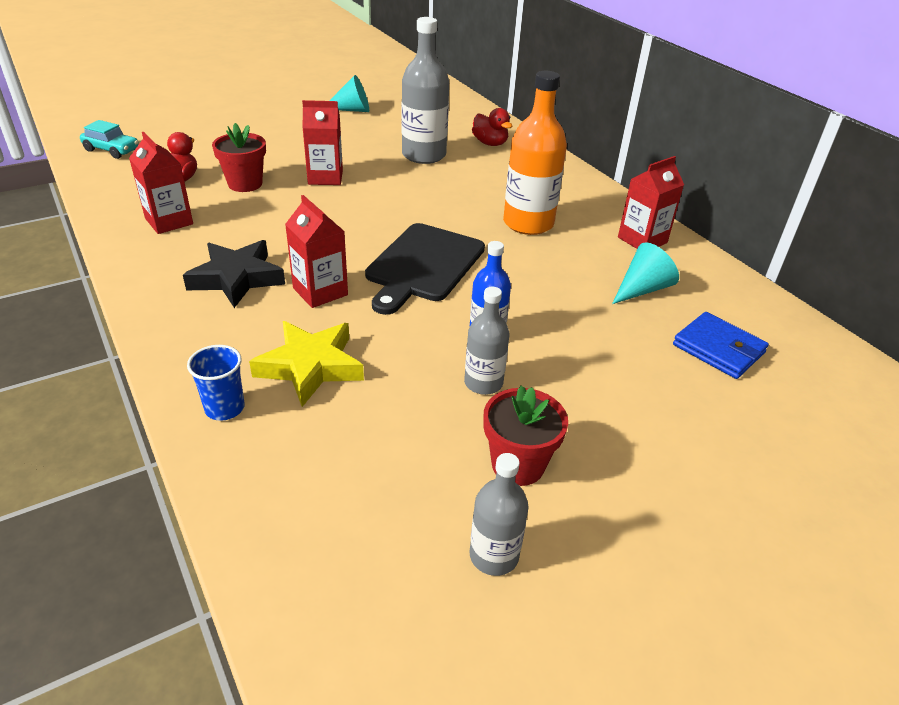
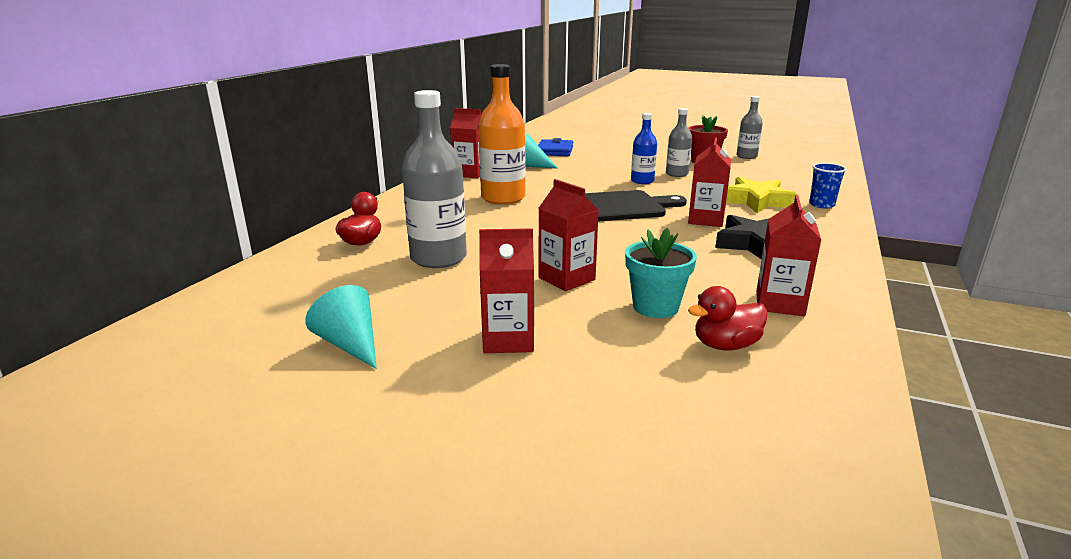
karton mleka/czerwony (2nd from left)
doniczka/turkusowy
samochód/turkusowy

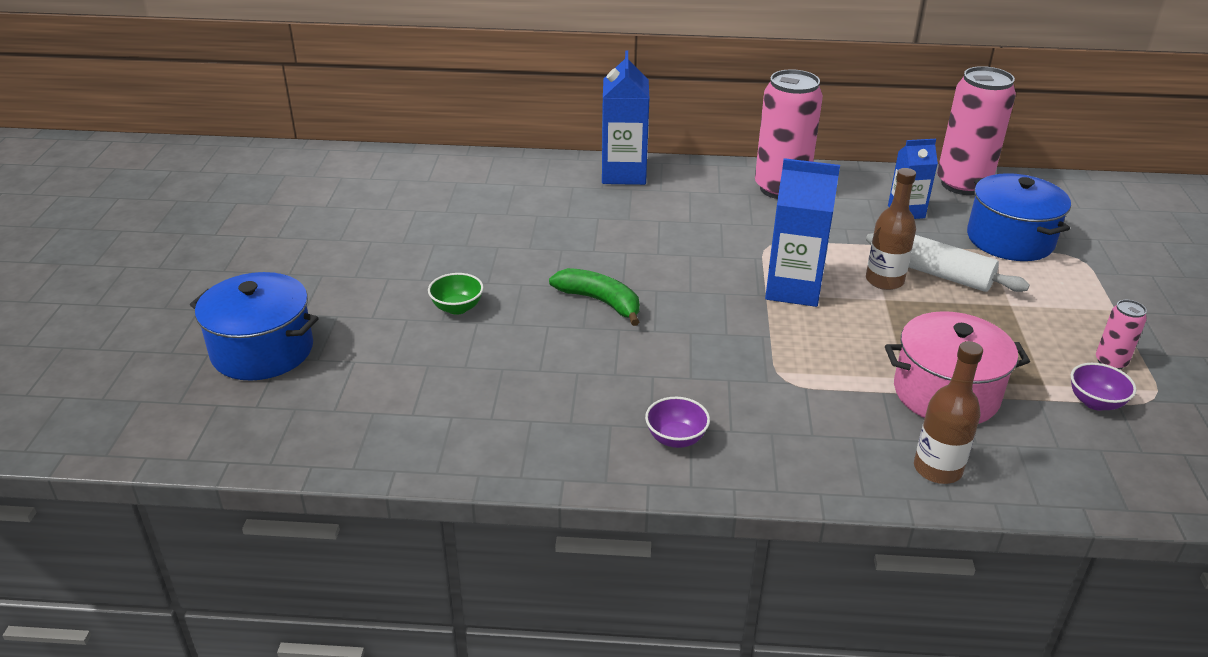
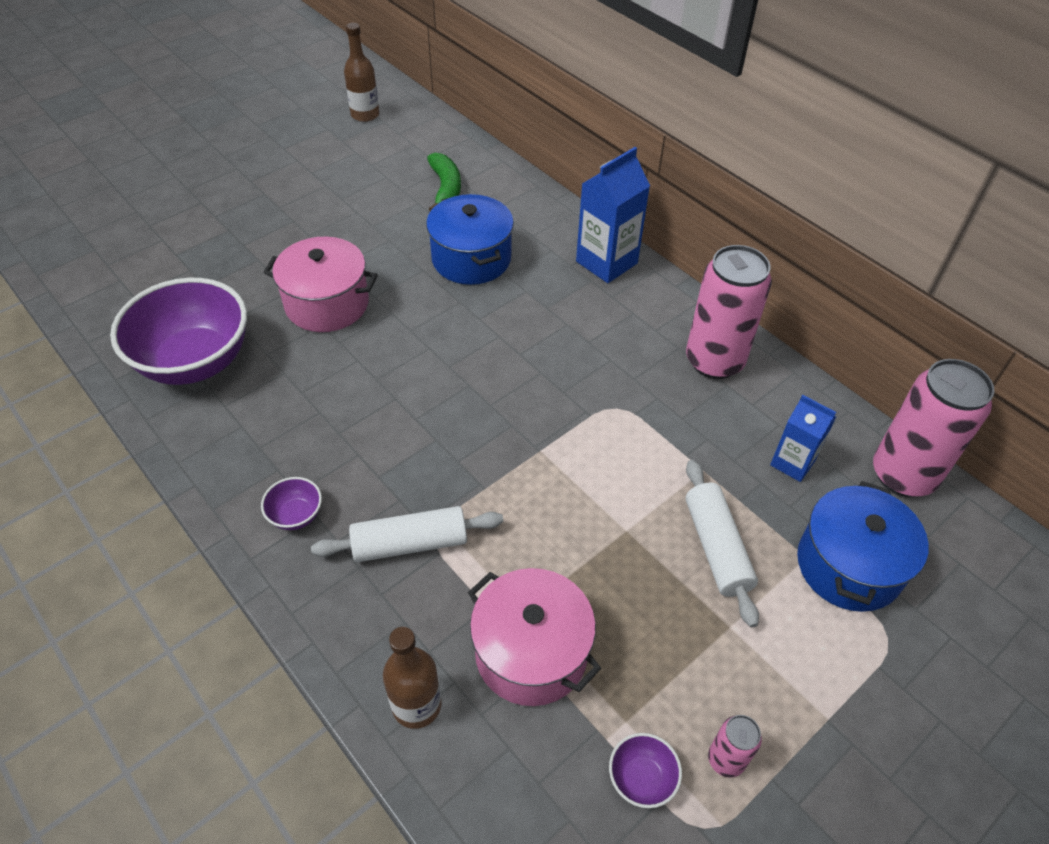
miska/fioletowy (1st from left)
garnek/różowy (1st from left)
wałek do ciasta/biały (1st from left)
butelka/brązowy (1st from left)
garnek/niebieski (1st from left)
banan/zielony
karton mleka/niebieski (2nd from left in the first image)

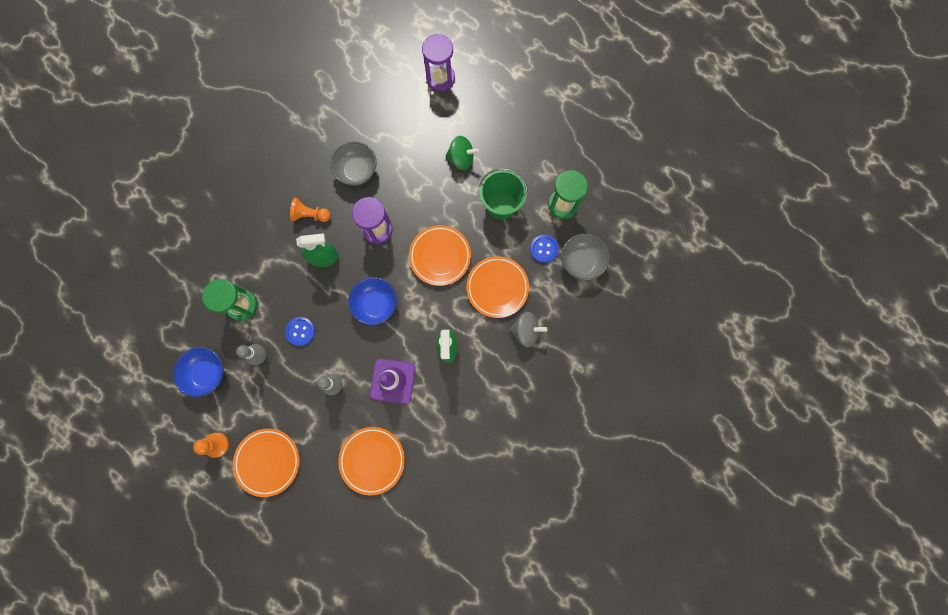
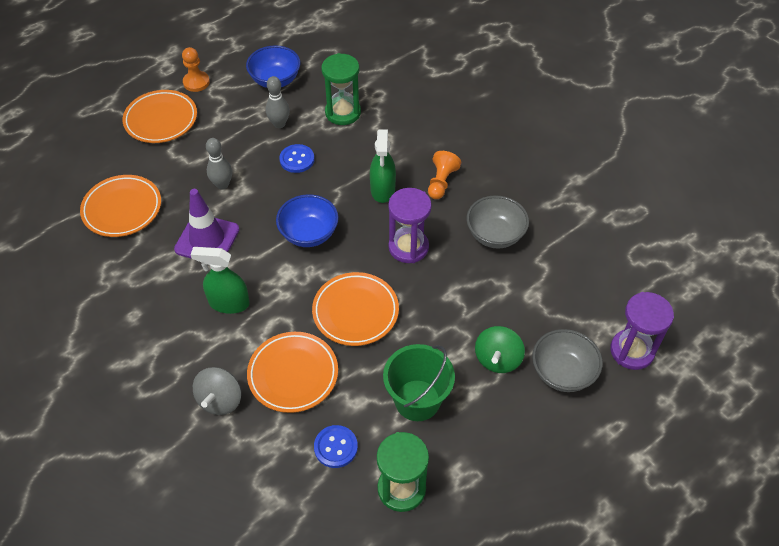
miska/szary (2nd from left)

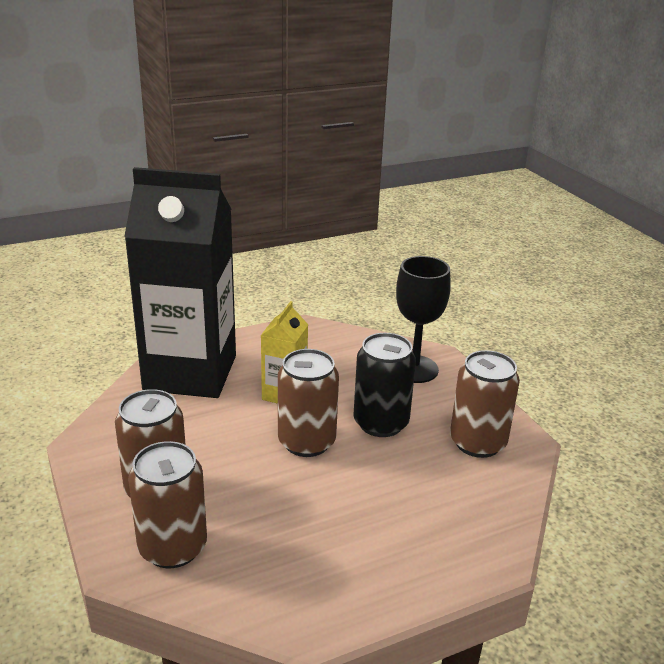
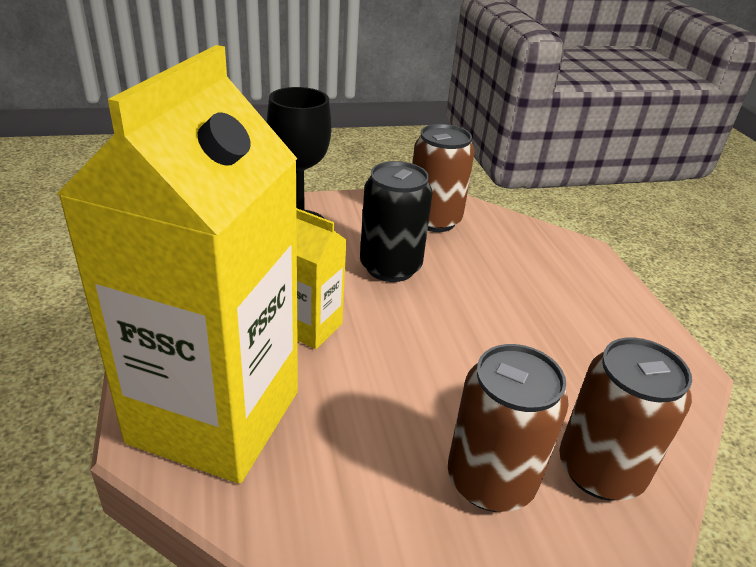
karton mleka/żółty (1st from left)
puszka/brązowy (3rd from left in the first image)

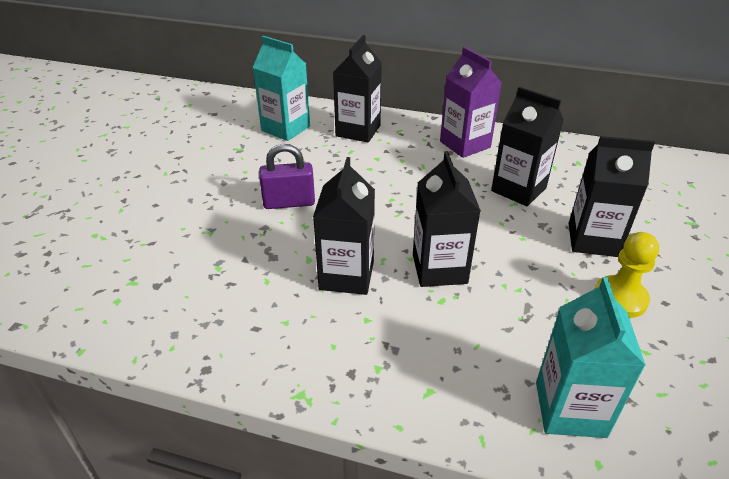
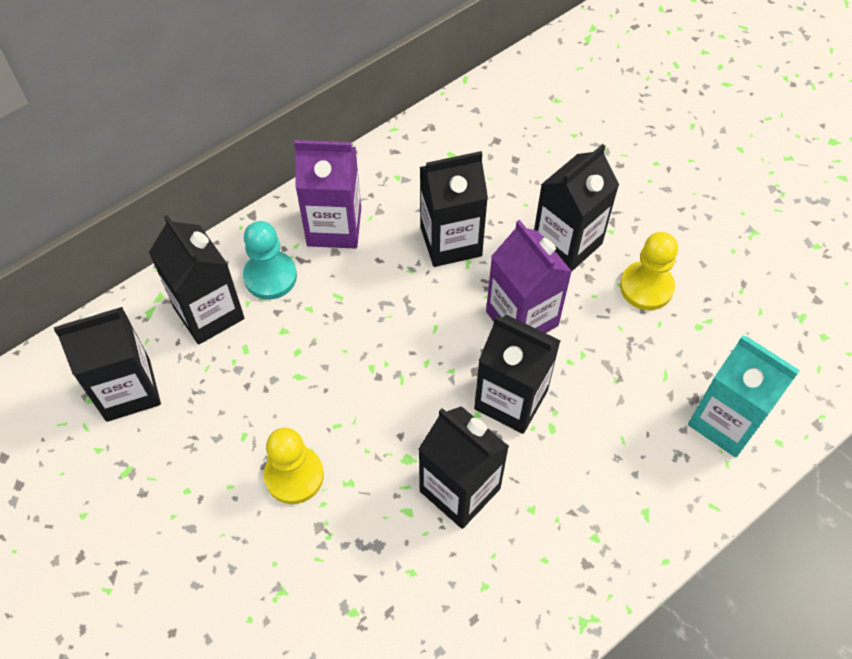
karton mleka/czarny (1st from left)
pionek/turkusowy
pionek/żółty (1st from left)
karton mleka/fioletowy (2nd from left)

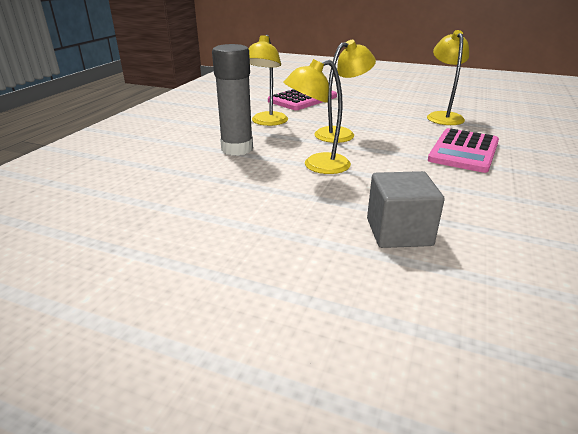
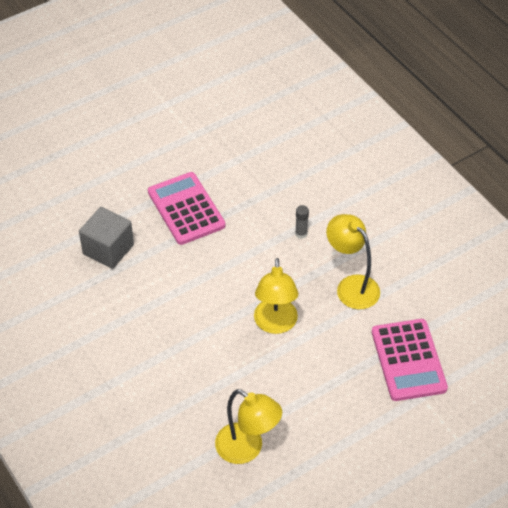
kalkulator/różowy (1st from left)
klej w sztyfcie/szary
lampka/żółty (2nd from left in the first image)

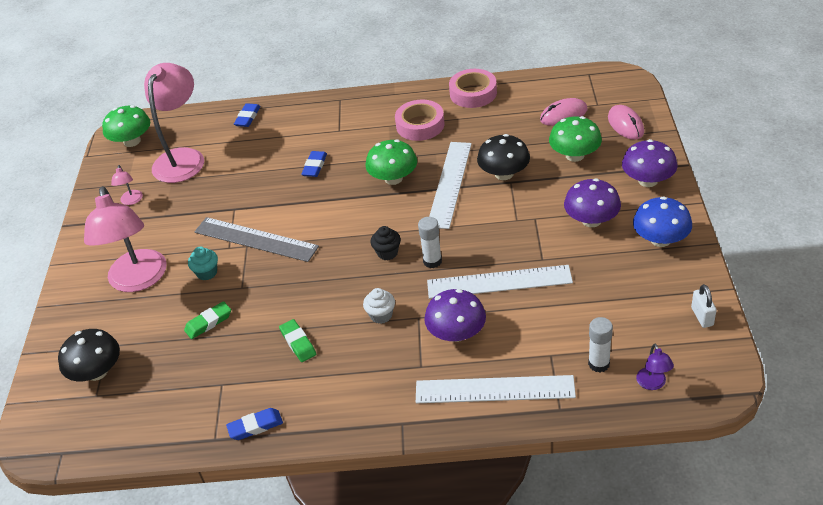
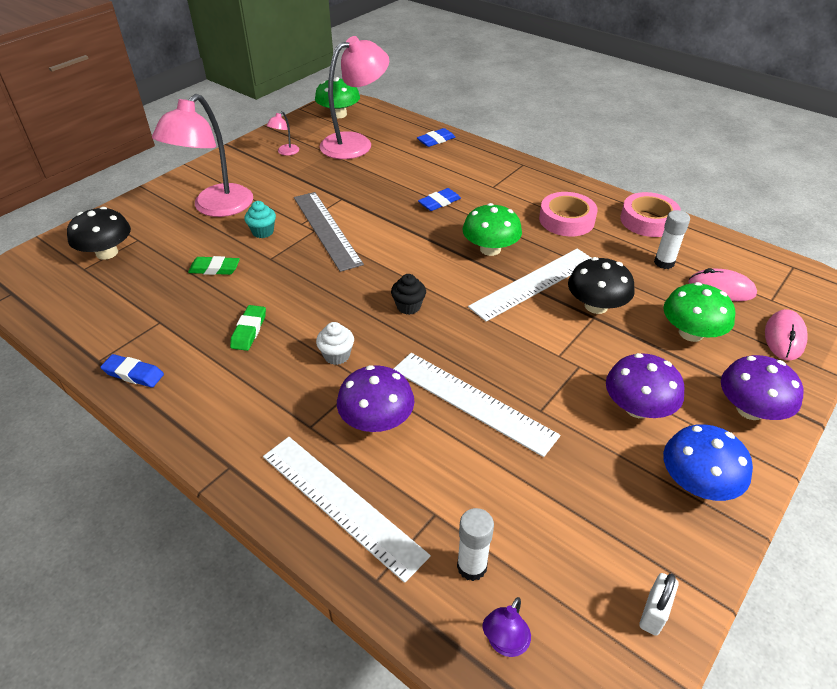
klej w sztyfcie/biały (2nd from left)

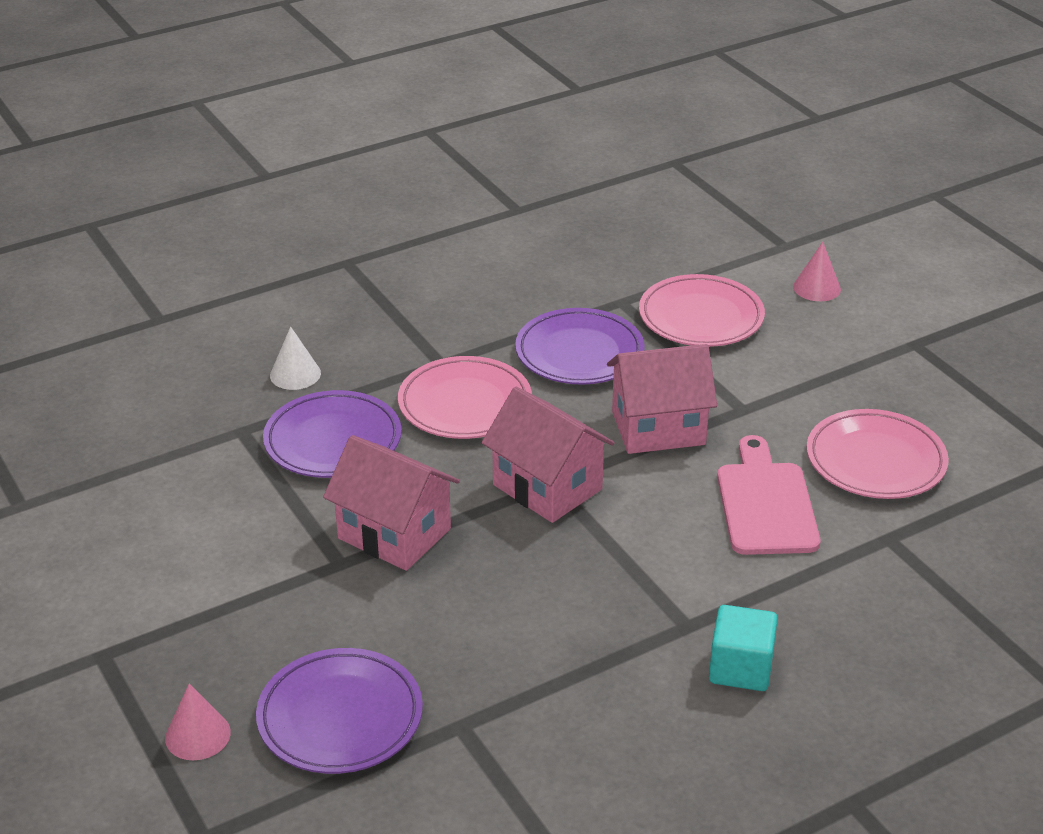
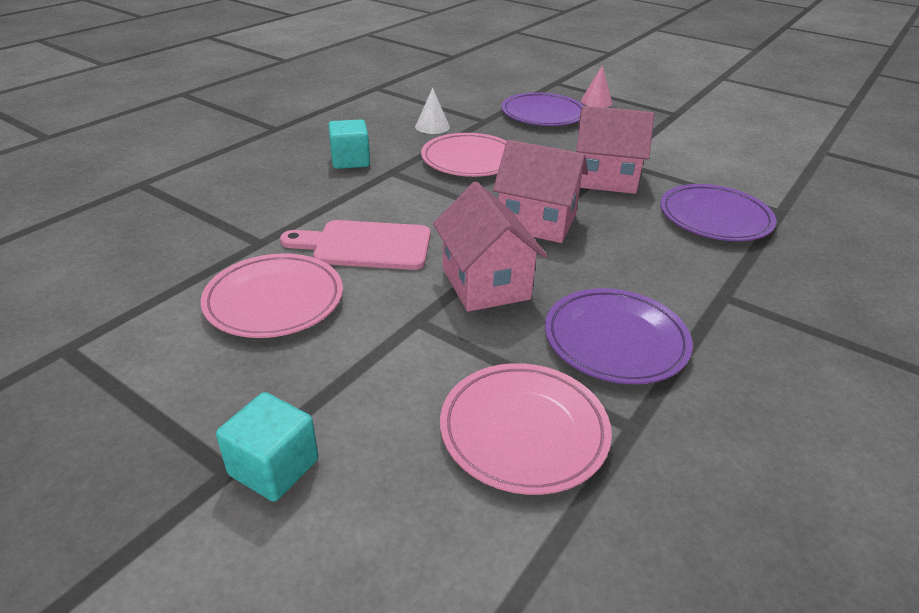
sześcian/turkusowy (1st from left)
deska do krojenia/różowy
stożek/biały
talerz/różowy (2nd from left)
domek/różowy (1st from left)
stożek/różowy (2nd from left in the first image)

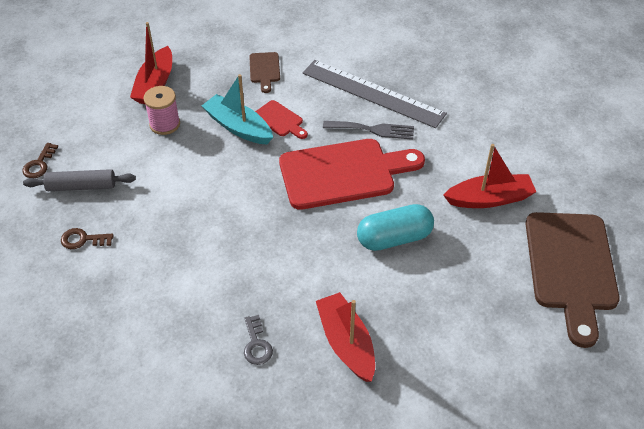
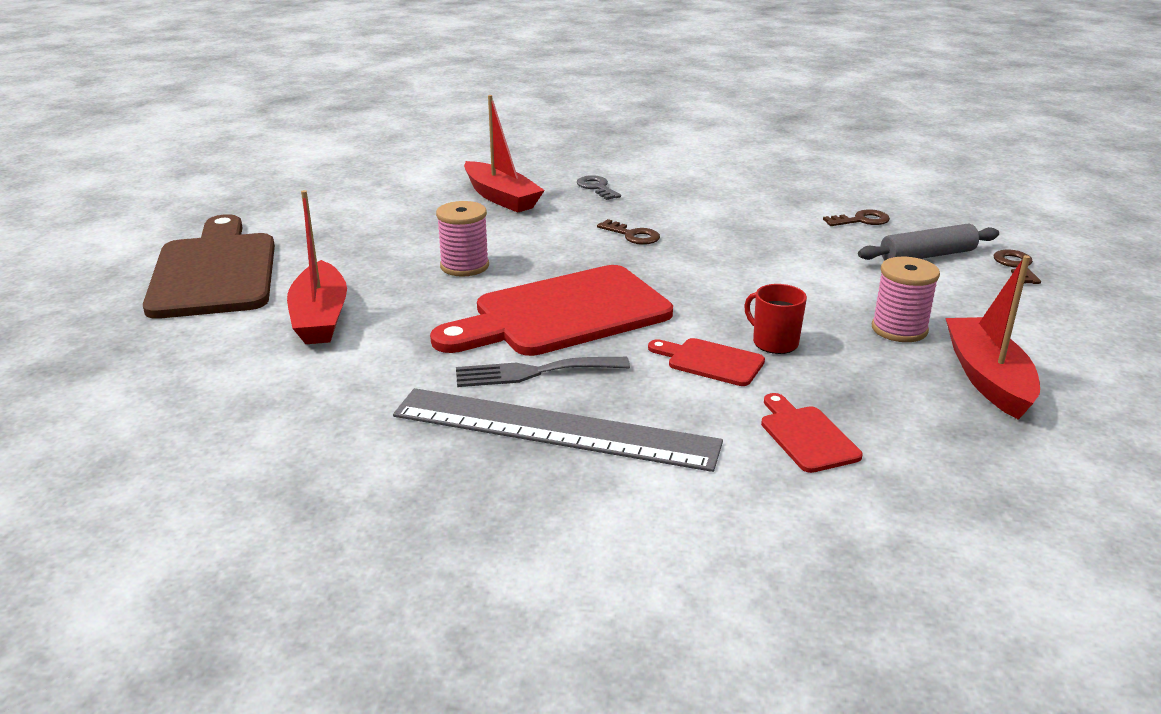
łódka/czerwony (1st from left)
szpulka/różowy (1st from left)
klucz/brązowy (1st from left)
kubek/czerwony
deska do krojenia/czerwony (3rd from left)

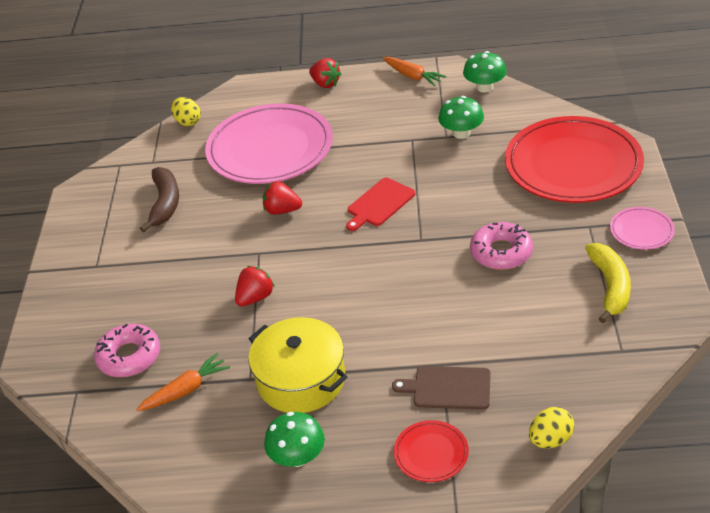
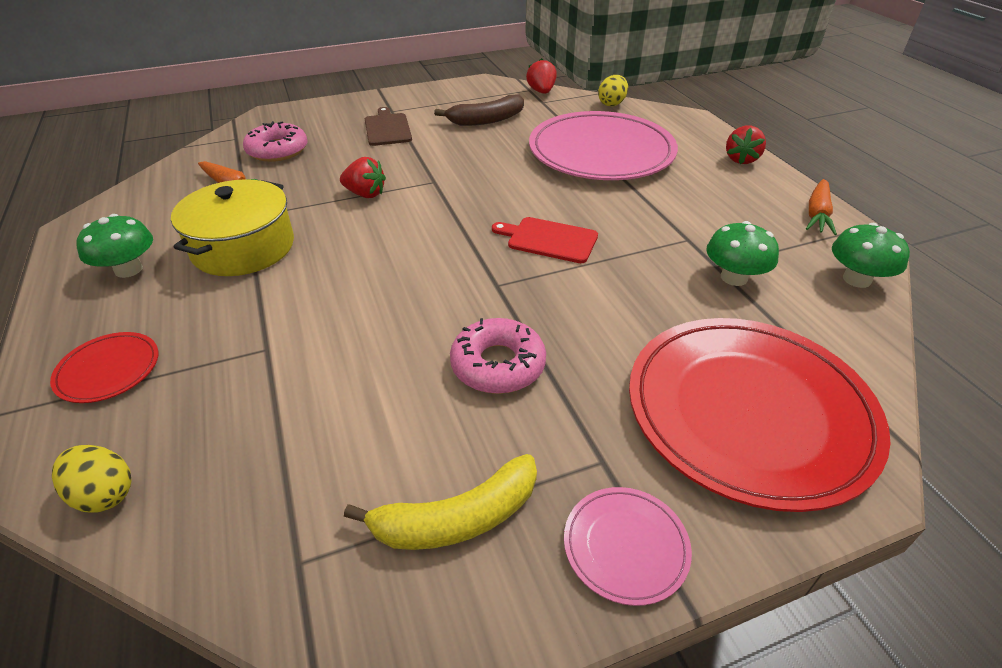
deska do krojenia/brązowy
truskawka/czerwony (2nd from left)

